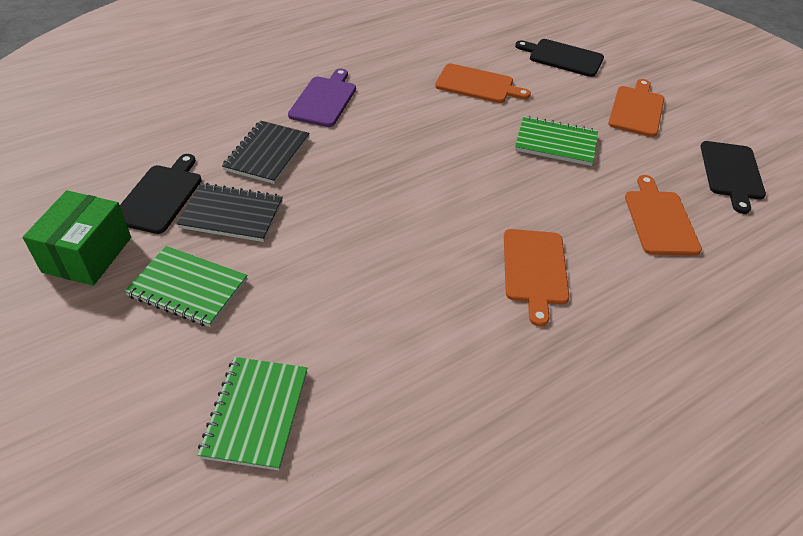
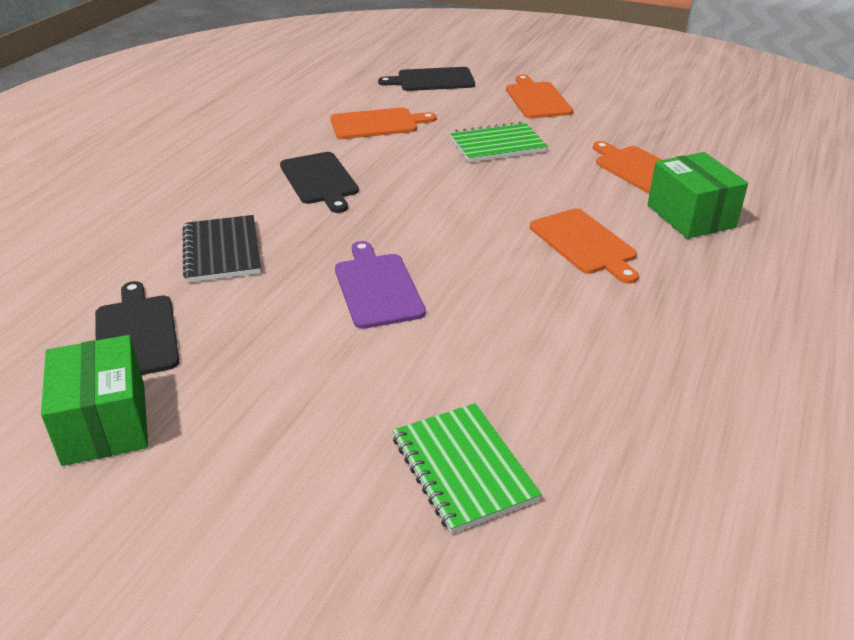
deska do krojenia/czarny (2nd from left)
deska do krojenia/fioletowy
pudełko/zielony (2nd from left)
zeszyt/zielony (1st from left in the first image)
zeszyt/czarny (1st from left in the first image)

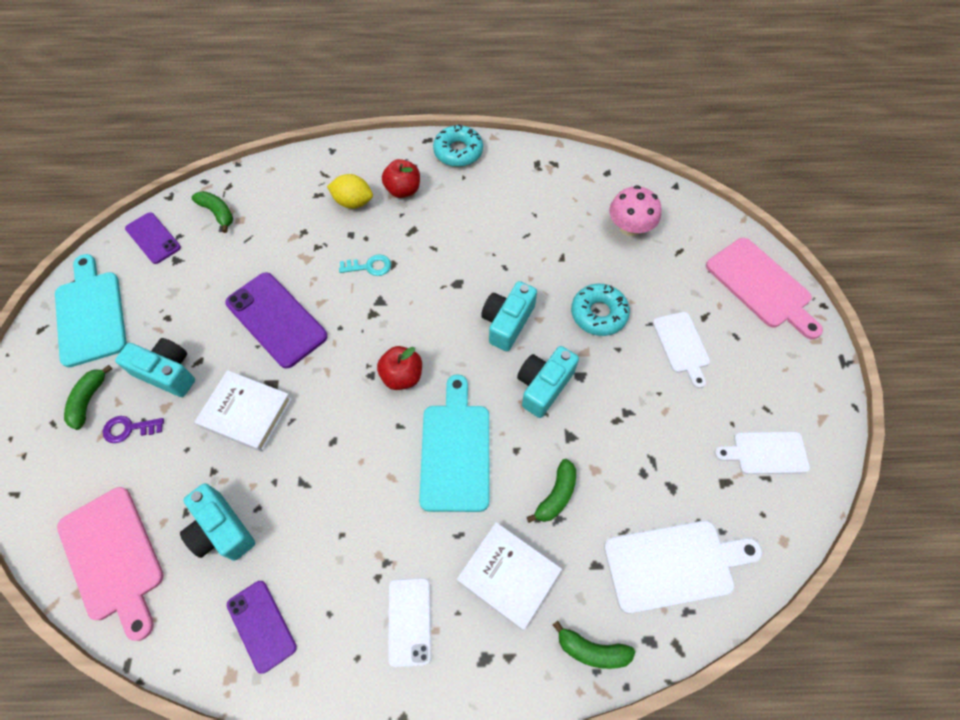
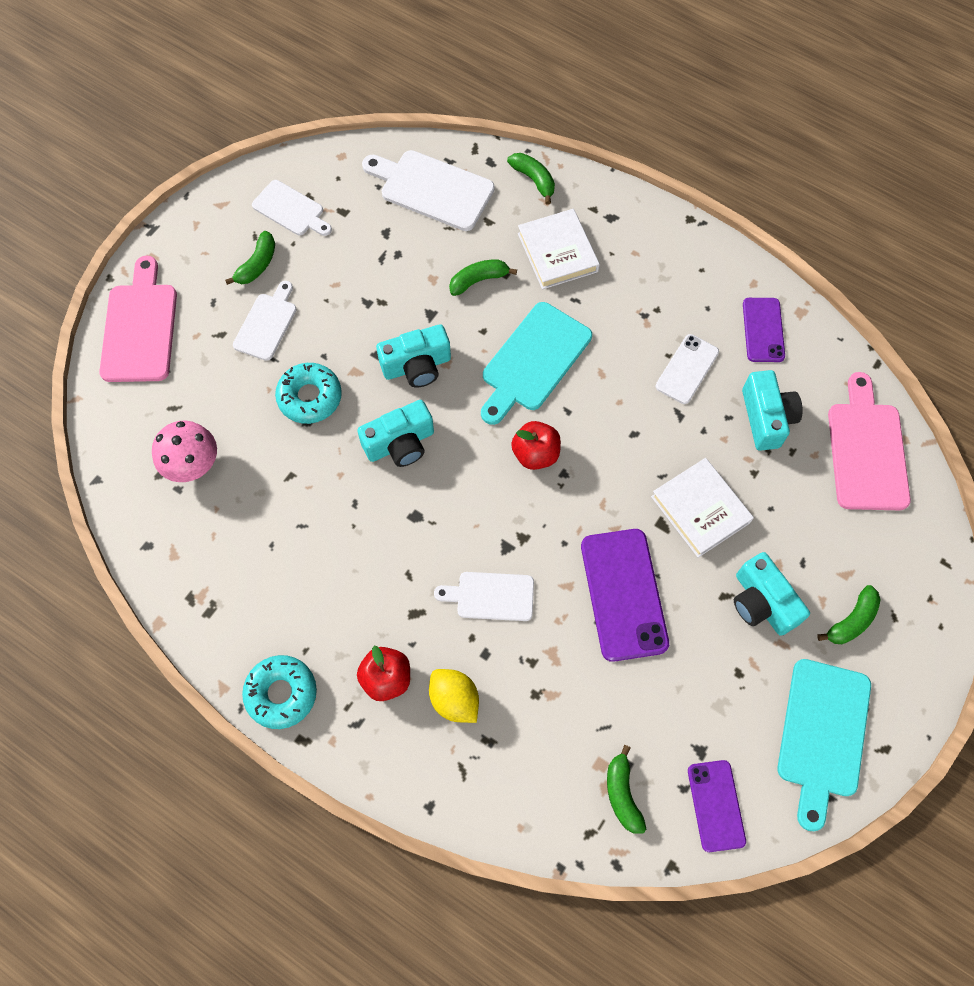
banan/zielony (1st from left)
deska do krojenia/biały (4th from left)
telefon/biały
klucz/fioletowy

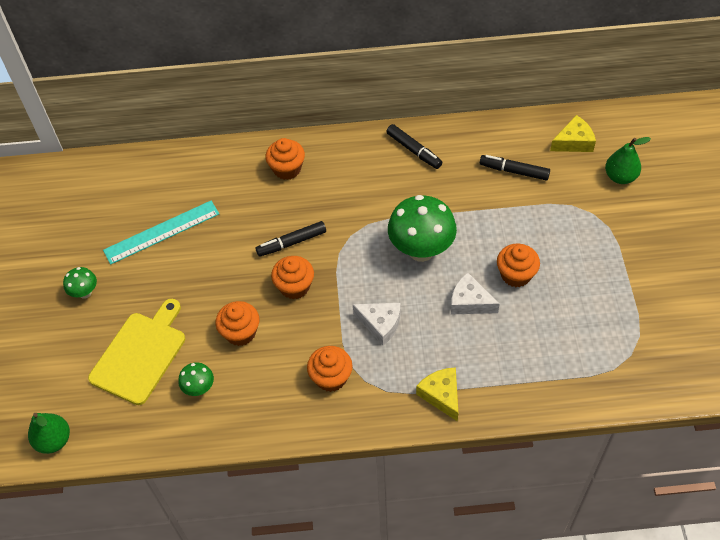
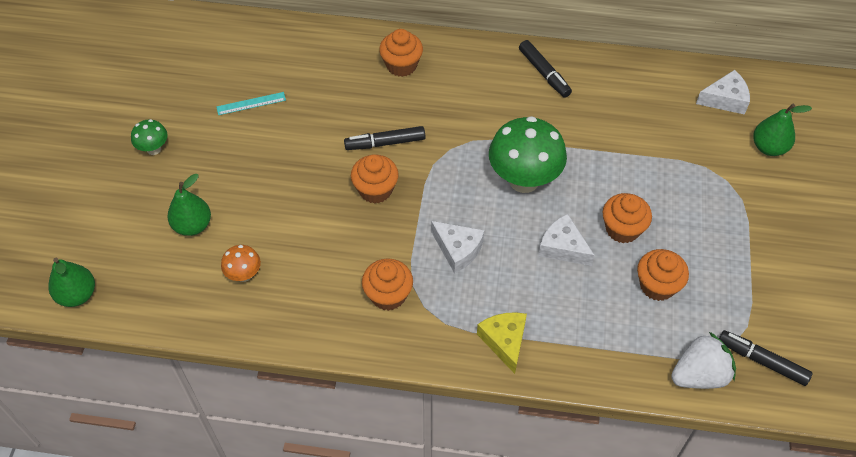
gruszka/zielony (2nd from left)
linijka/turkusowy
grzyb/pomarańczowy
muffinka/pomarańczowy (5th from left)
truskawka/biały
ser/biały (3rd from left)
flamaster/czarny (3rd from left)

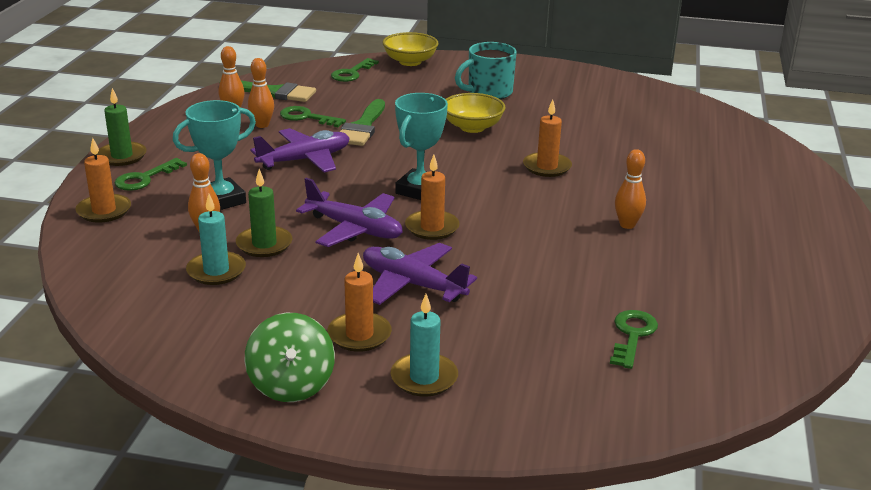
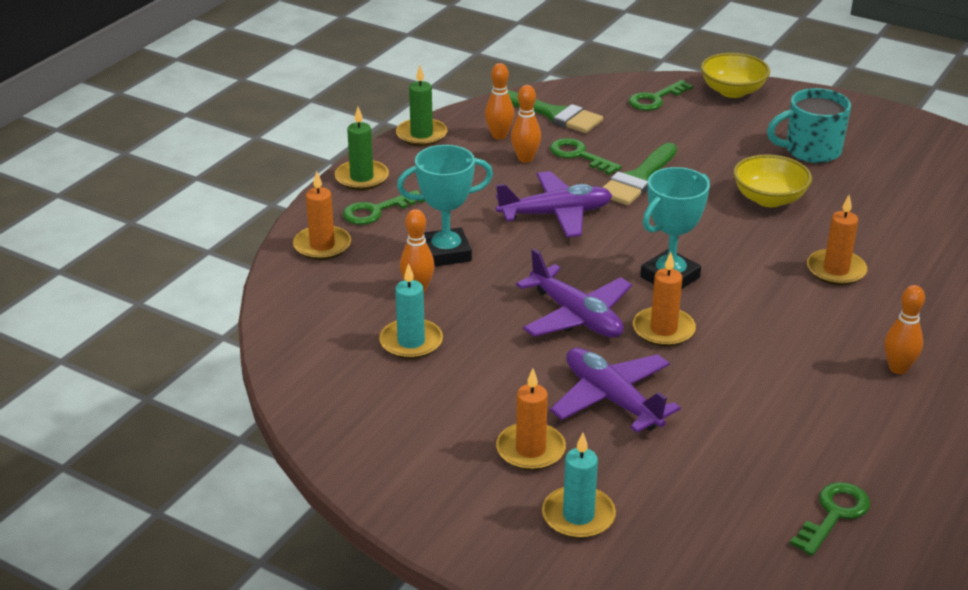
świeca/zielony (2nd from left)
bączek/zielony

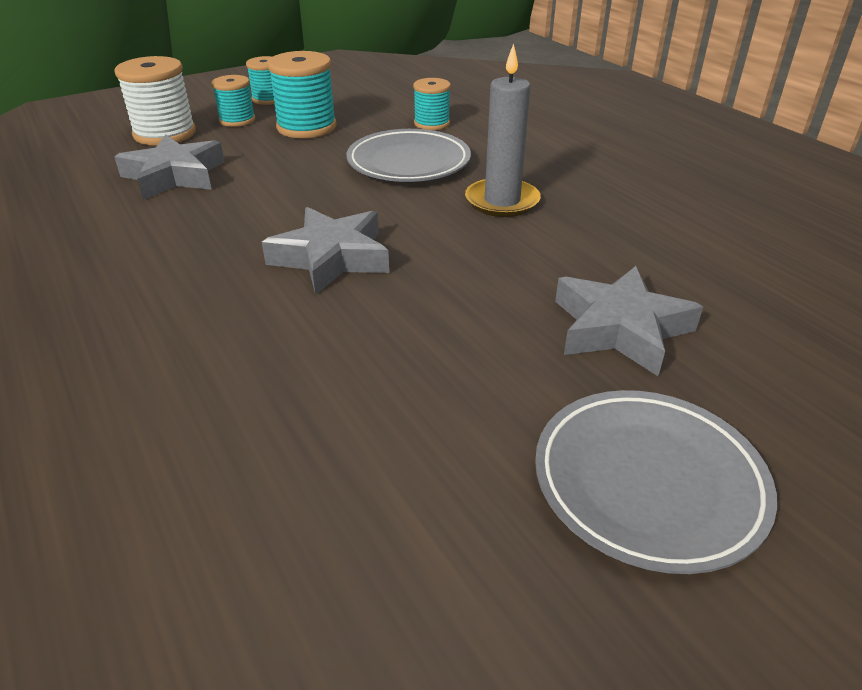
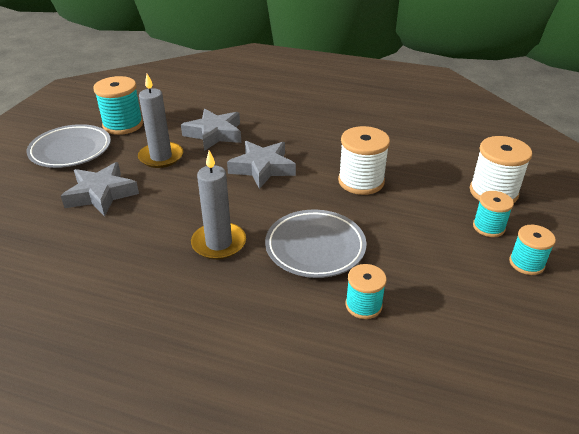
szpulka/turkusowy (1st from left)
świeca/szary (1st from left)
gwiazda/szary (2nd from left)
szpulka/biały (1st from left)

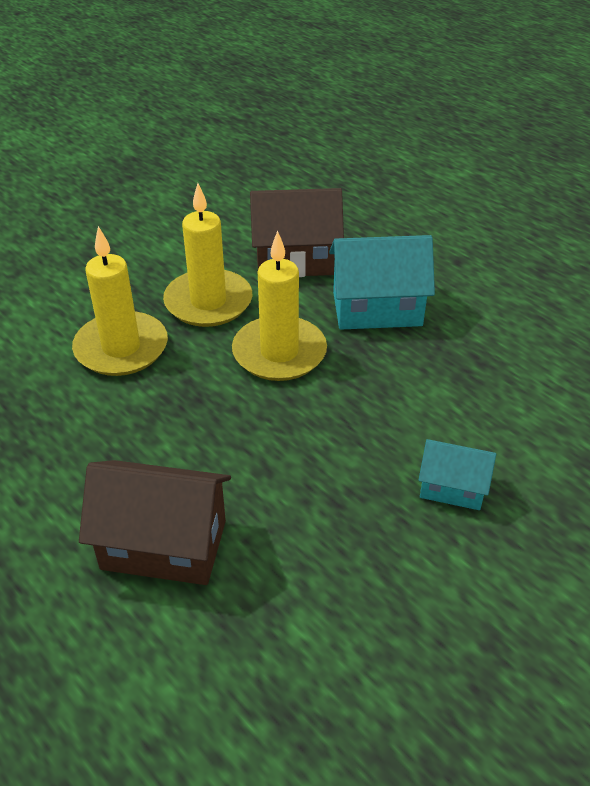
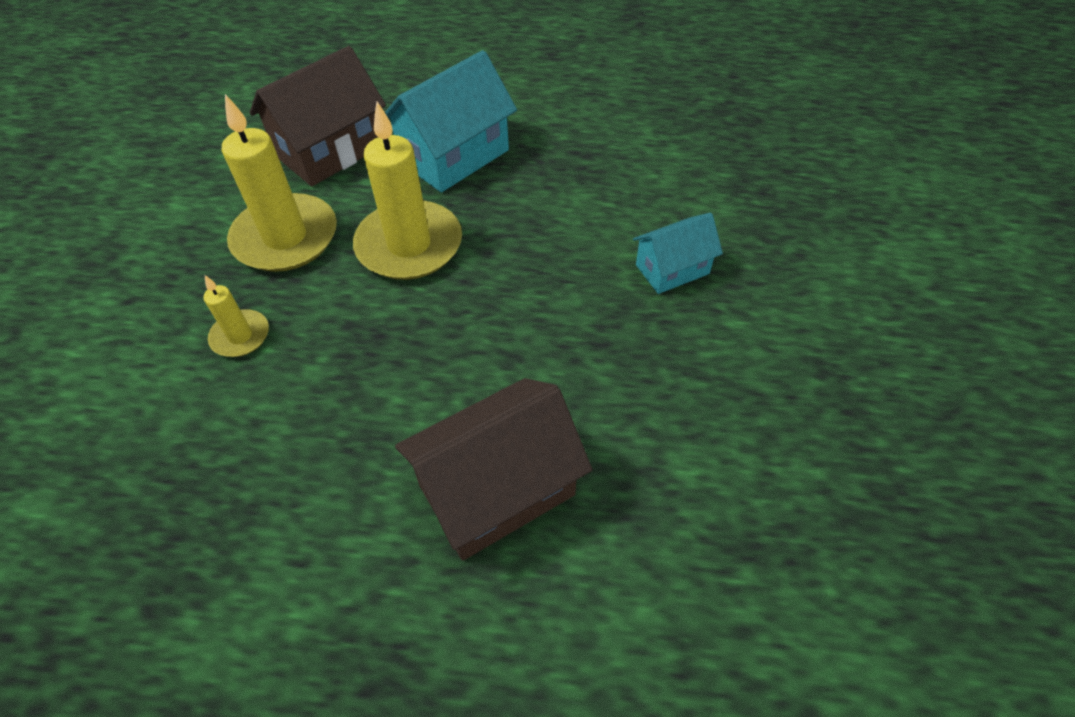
świeca/żółty (1st from left)

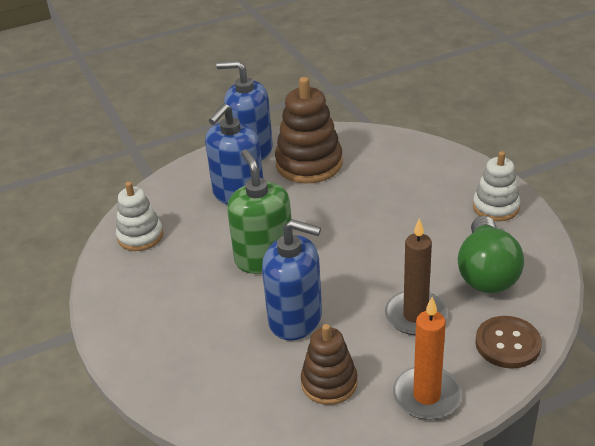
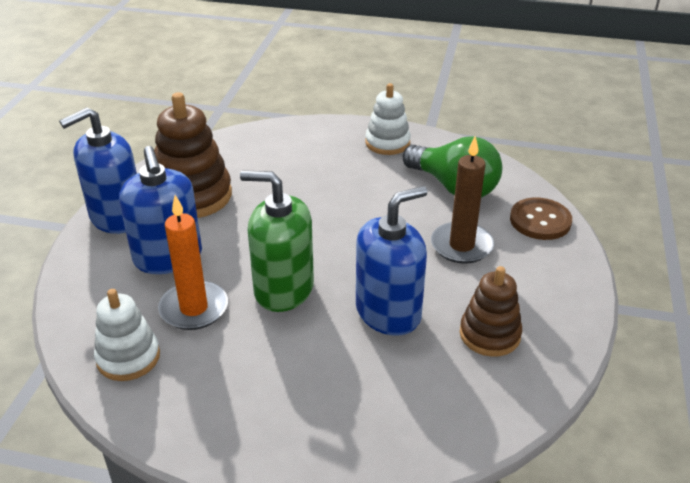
świeca/pomarańczowy

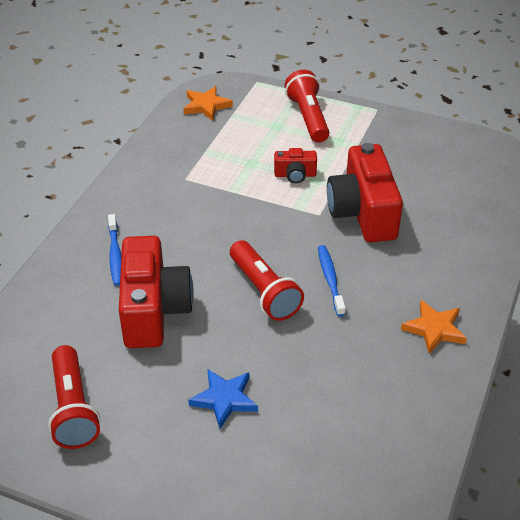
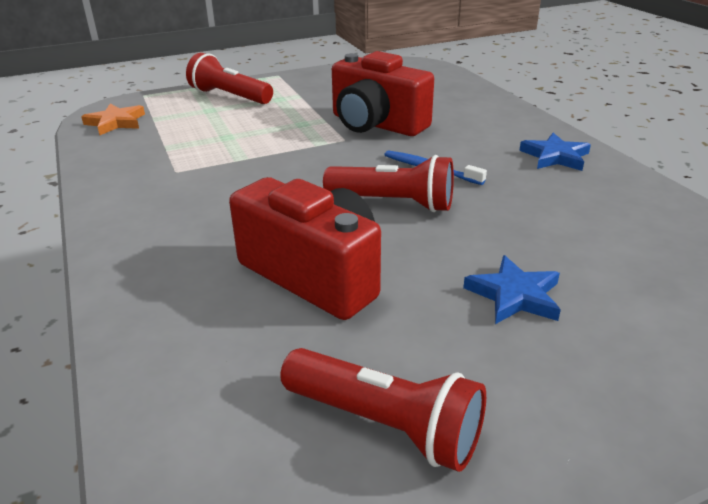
gwiazda/niebieski (2nd from left)
szczoteczka do zębów/niebieski (1st from left in the first image)
aparat fotograficzny/czerwony (2nd from left in the first image)

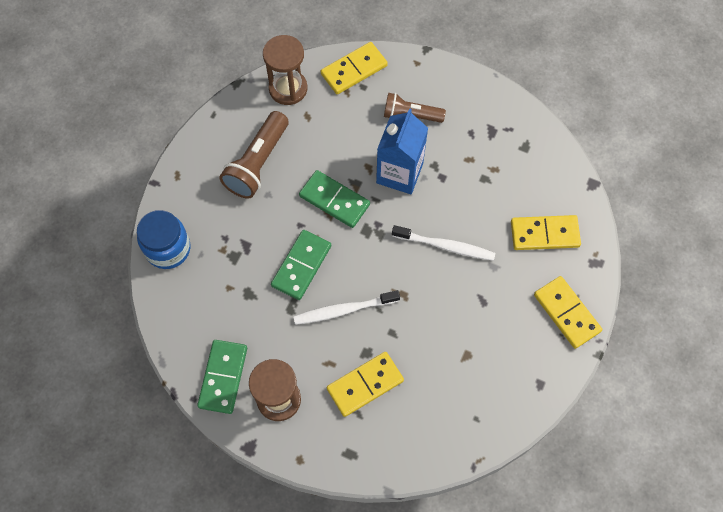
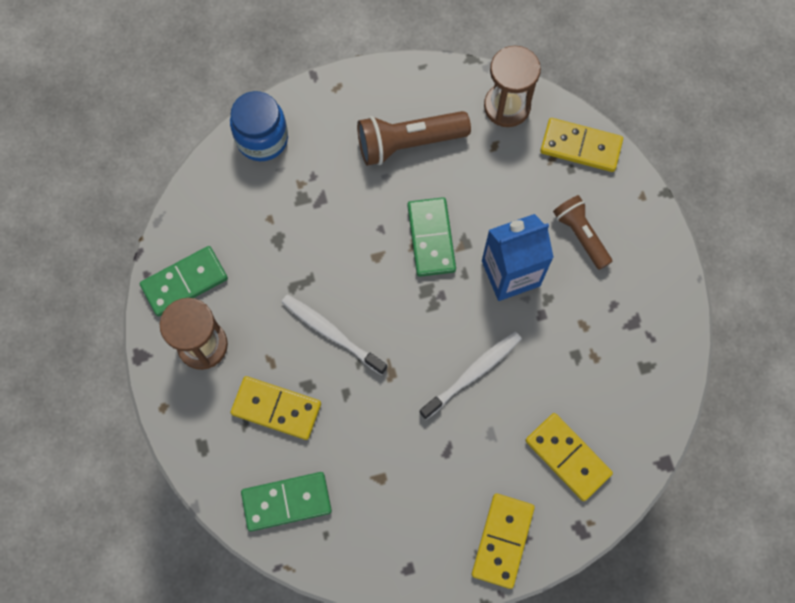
kostka domina/zielony (2nd from left)
szczoteczka do zębów/biały (2nd from left)

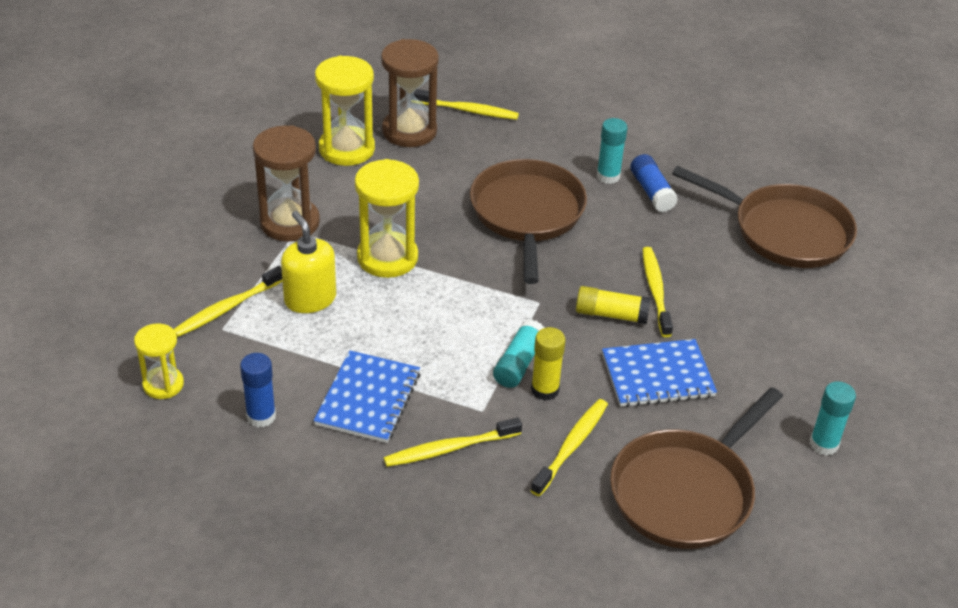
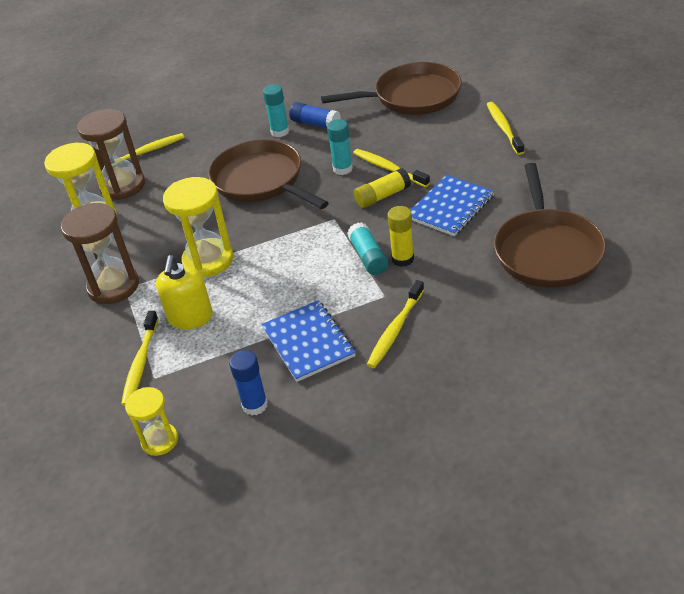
dozownik mydła/żółty
klej w sztyfcie/turkusowy (2nd from left)
szczoteczka do zębów/żółty (5th from left)

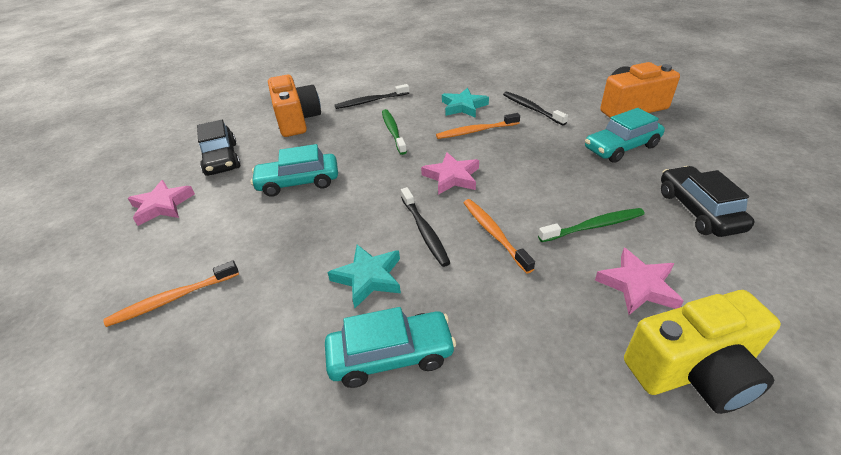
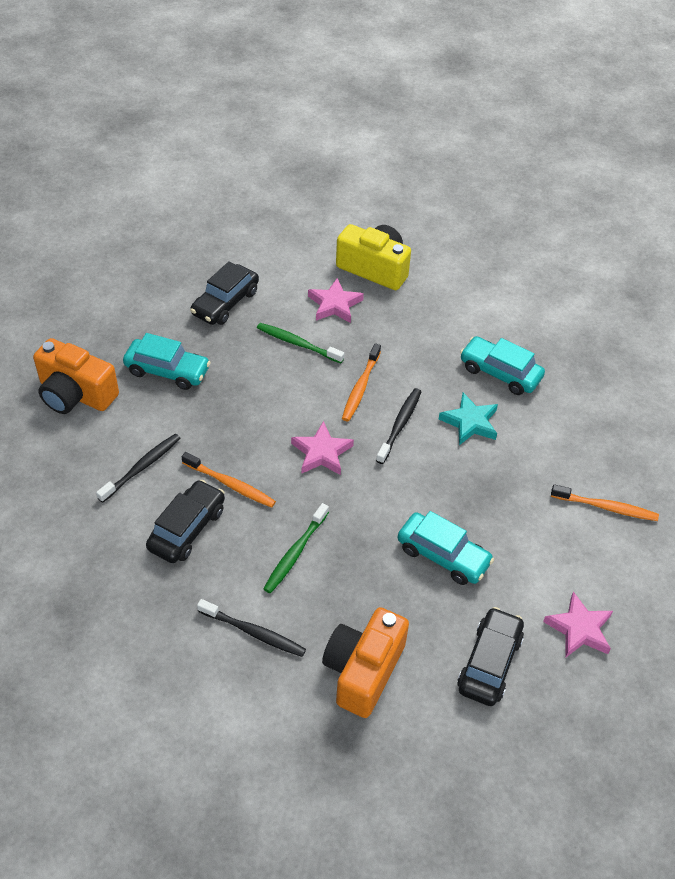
szczoteczka do zębów/czarny (1st from left)
samochód/czarny (1st from left)

